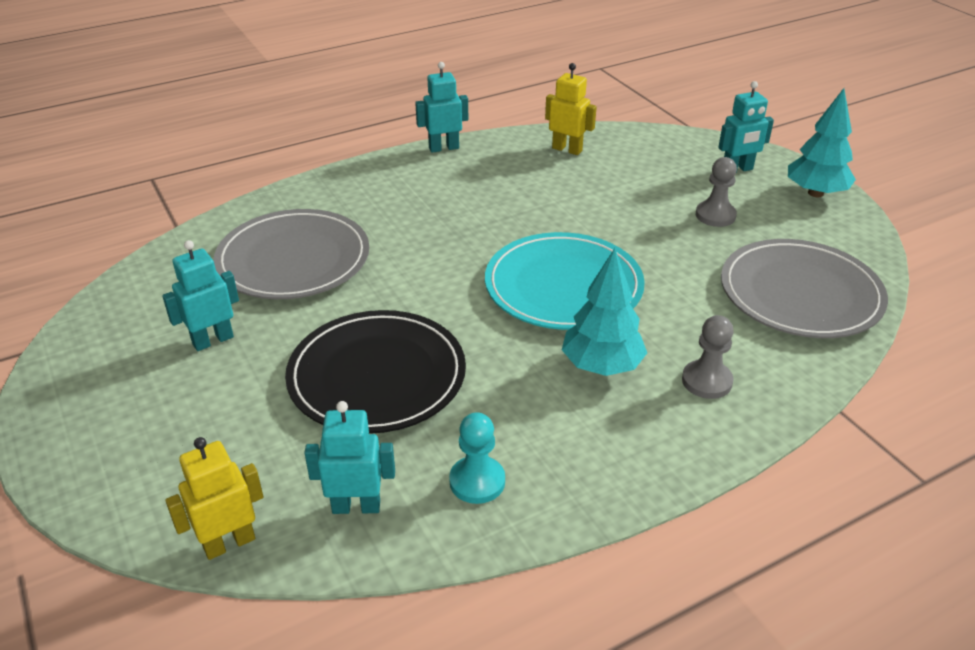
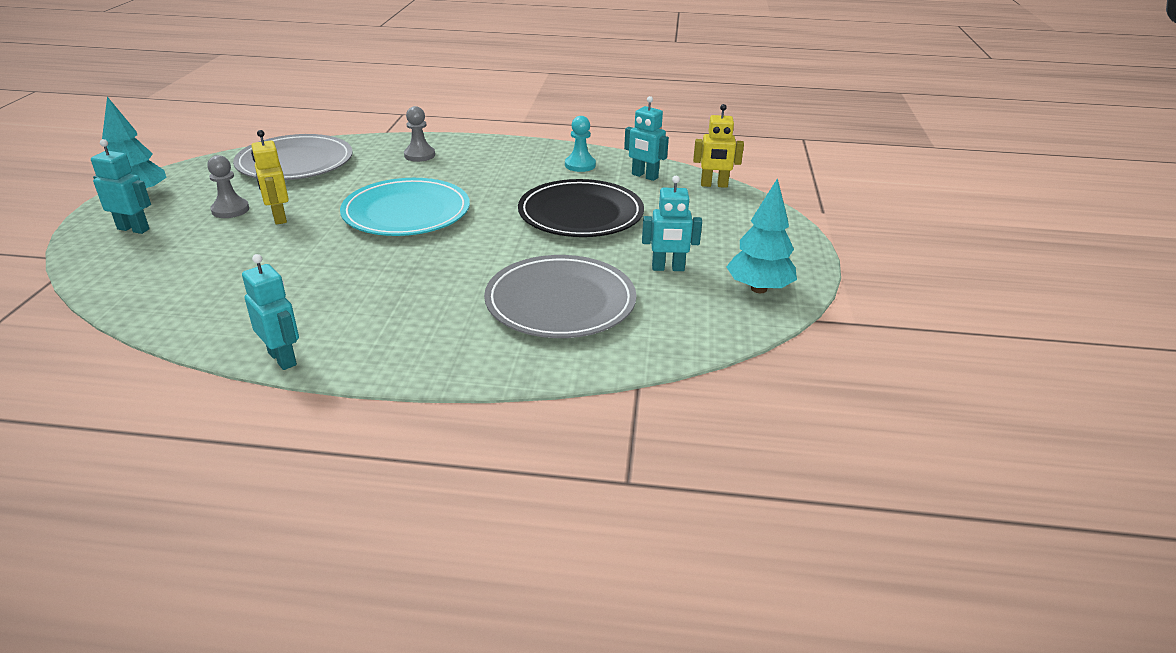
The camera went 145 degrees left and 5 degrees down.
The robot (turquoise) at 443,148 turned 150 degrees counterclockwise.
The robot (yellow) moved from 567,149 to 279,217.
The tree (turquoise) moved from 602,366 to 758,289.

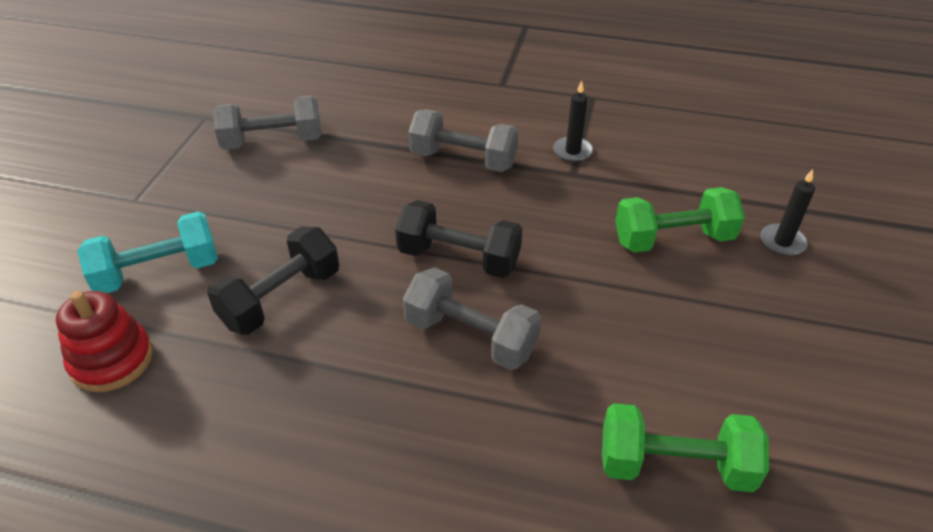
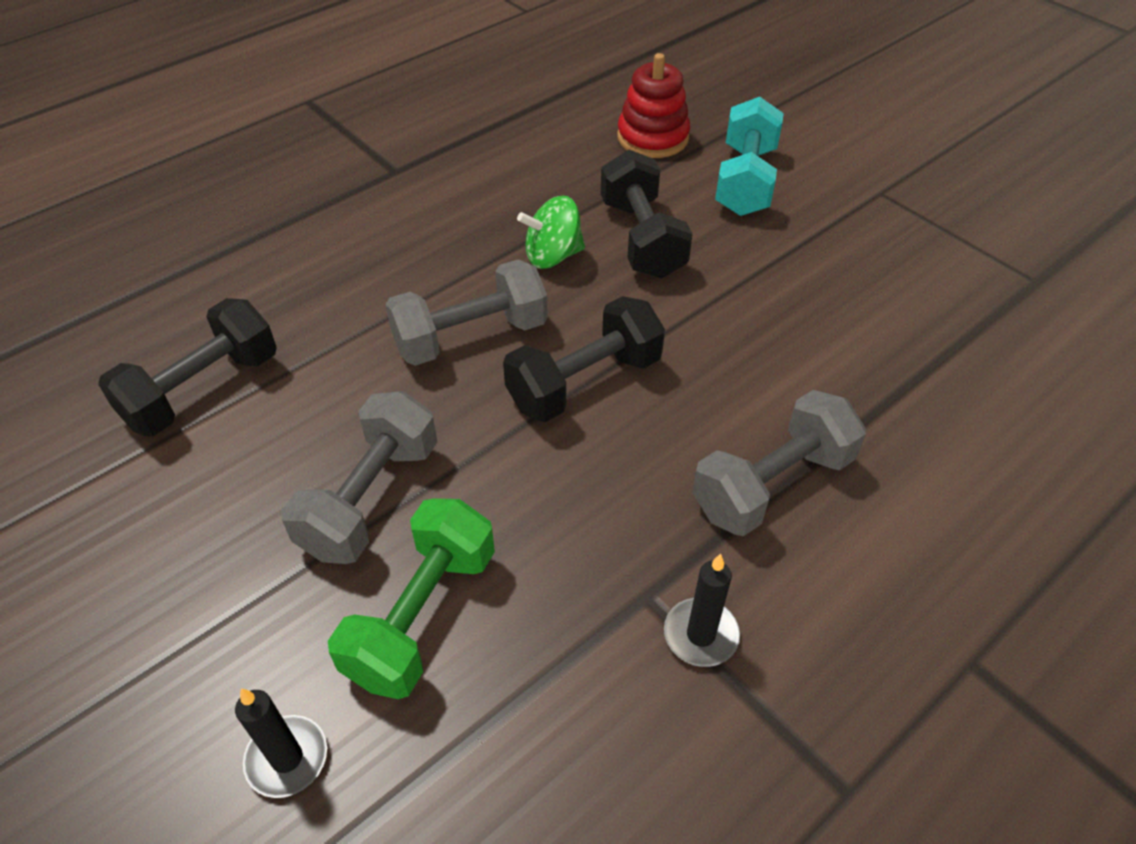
The camera went 125 degrees right and 5 degrees up.
The dumbbell (grey) moved from 273,142 to 370,498.
The dumbbell (green) at 674,465 became the dumbbell (black) at 202,390.
The spinning top (green) at 553,256 appeared.

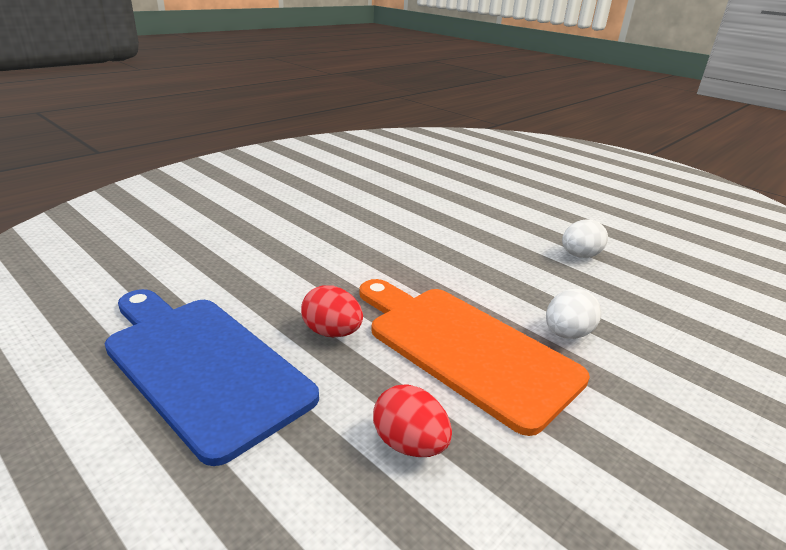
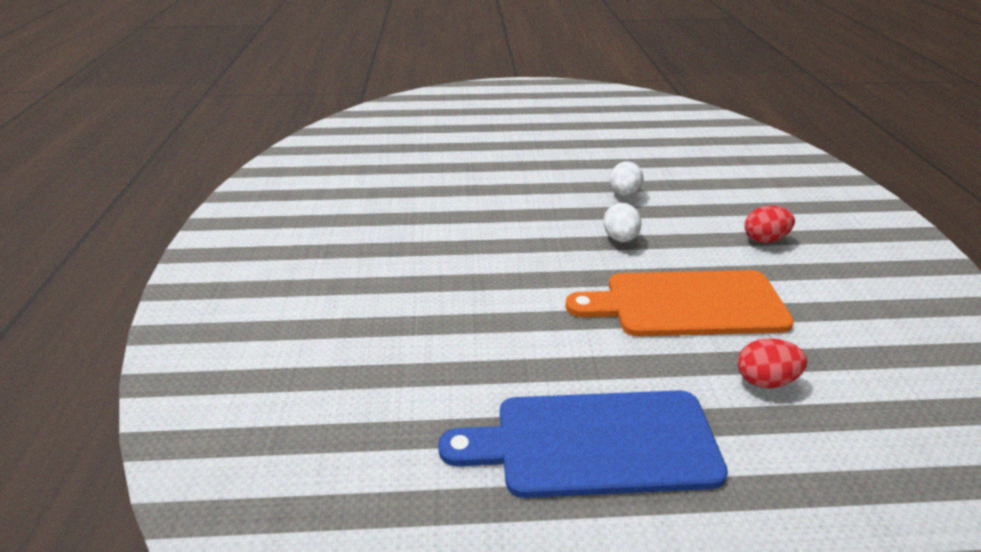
The camera went 45 degrees left and 5 degrees up.
The egg (red) moved from 332,332 to 764,239.
The egg (white) moved from 567,334 to 620,239.

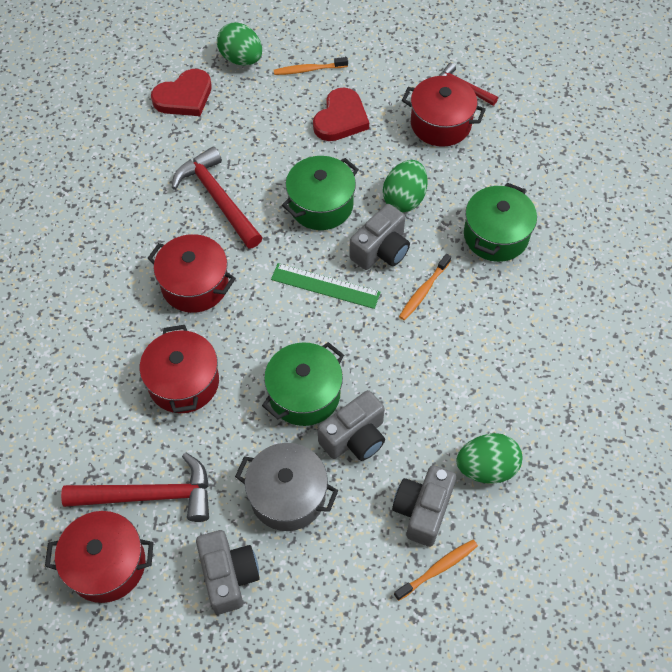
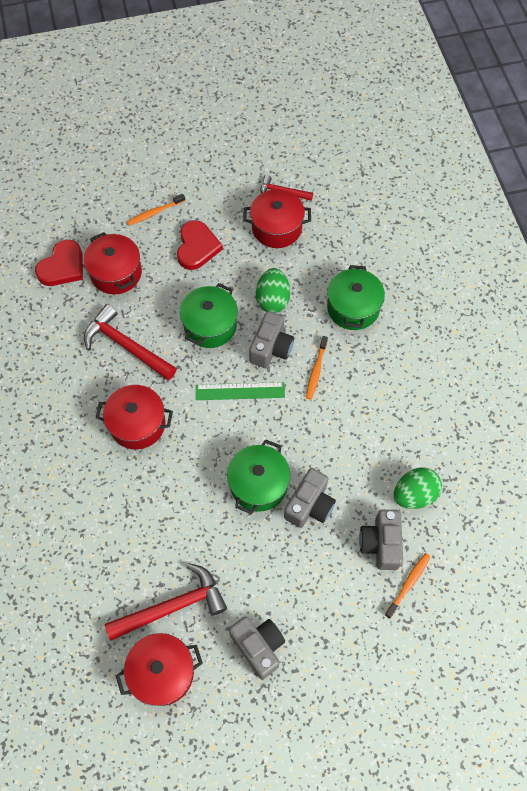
The camera went 20 degrees left and 5 degrees up.
The pot (red) moved from 183,382 to 116,273.
The egg (green) at 241,59 disappeared.
The pot (grey) at 288,495 disappeared.

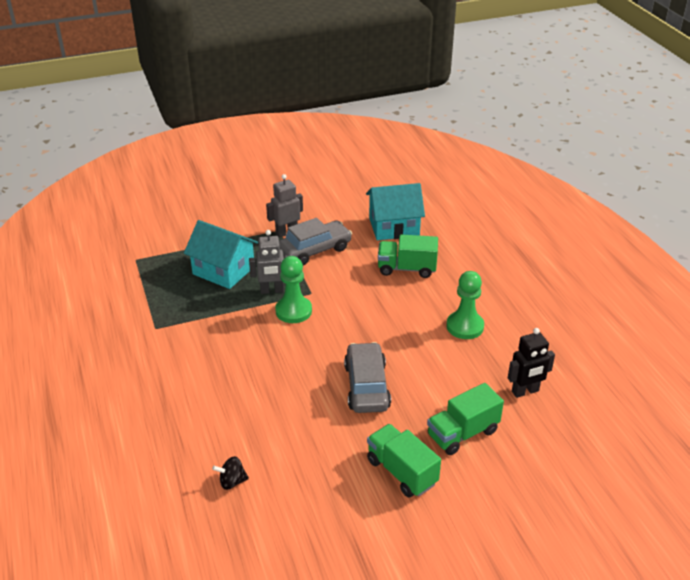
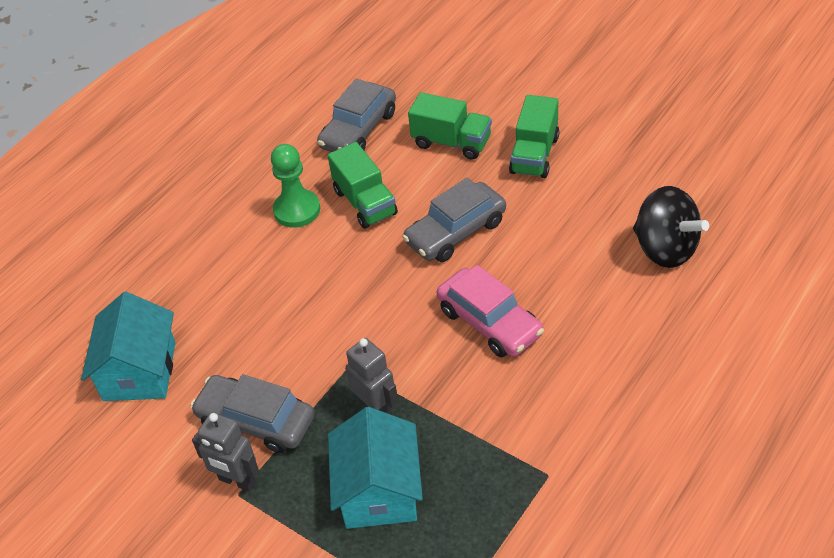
The camera went 120 degrees left and 10 degrees up.
The spinning top (black) at 232,481 changed to 2.15 times the size.
The pawn (green) at 293,311 disappeared.
The house (turquoise) at 394,227 turned 45 degrees clockwise.
The truck (green) moved from 406,269 to 365,203.
The robot (black) at 525,391 was replaced by the car (grey) at 359,130.
The car (pink) at 490,322 appeared.

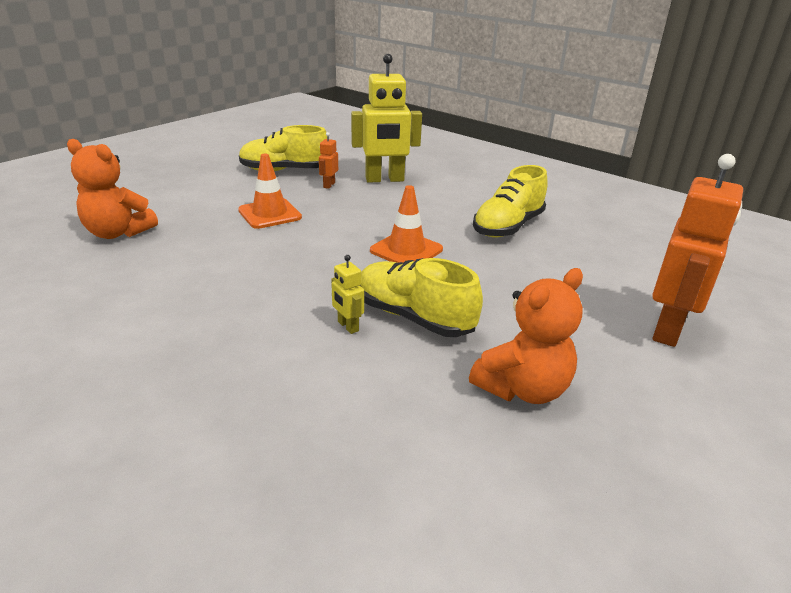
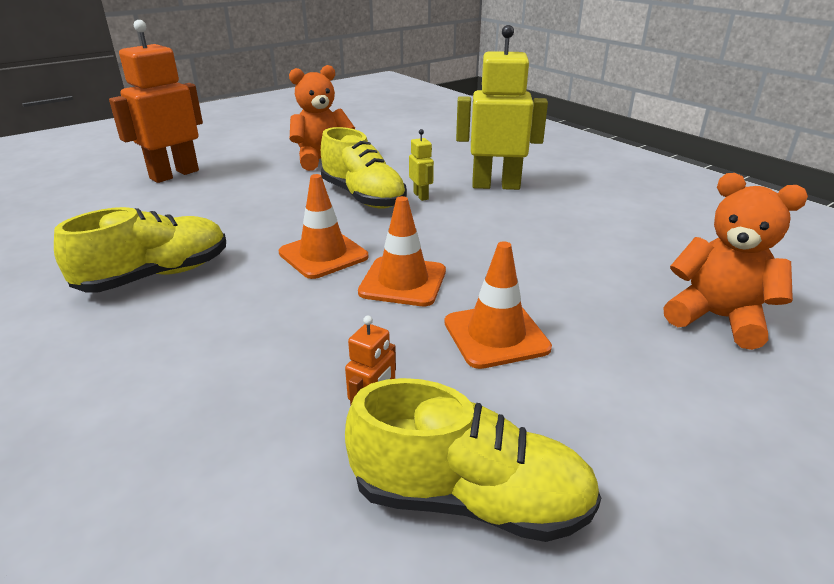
The camera went 165 degrees left and 0 degrees up.
The robot (yellow) moved from 384,180 to 495,185.
The traffic cone (orange) at 403,282 appeared.

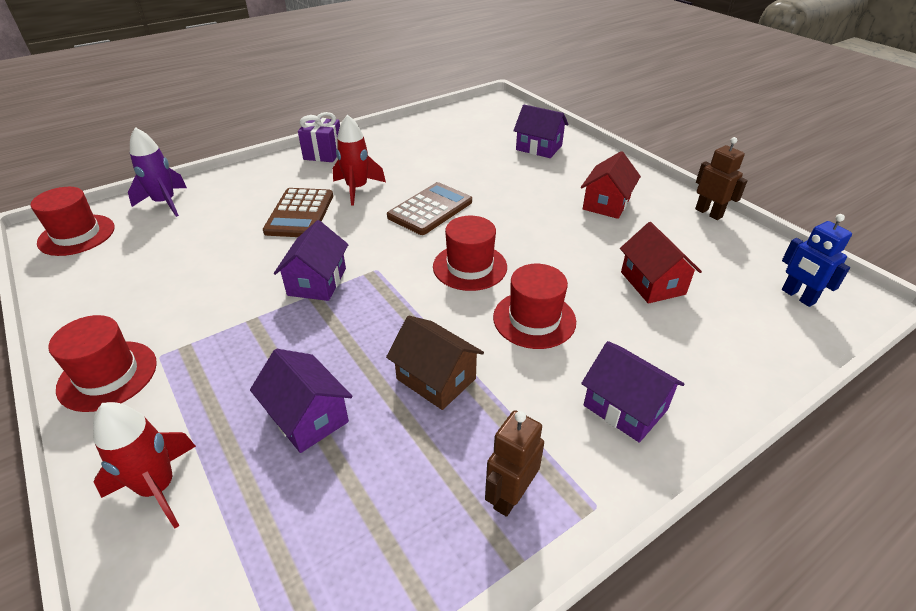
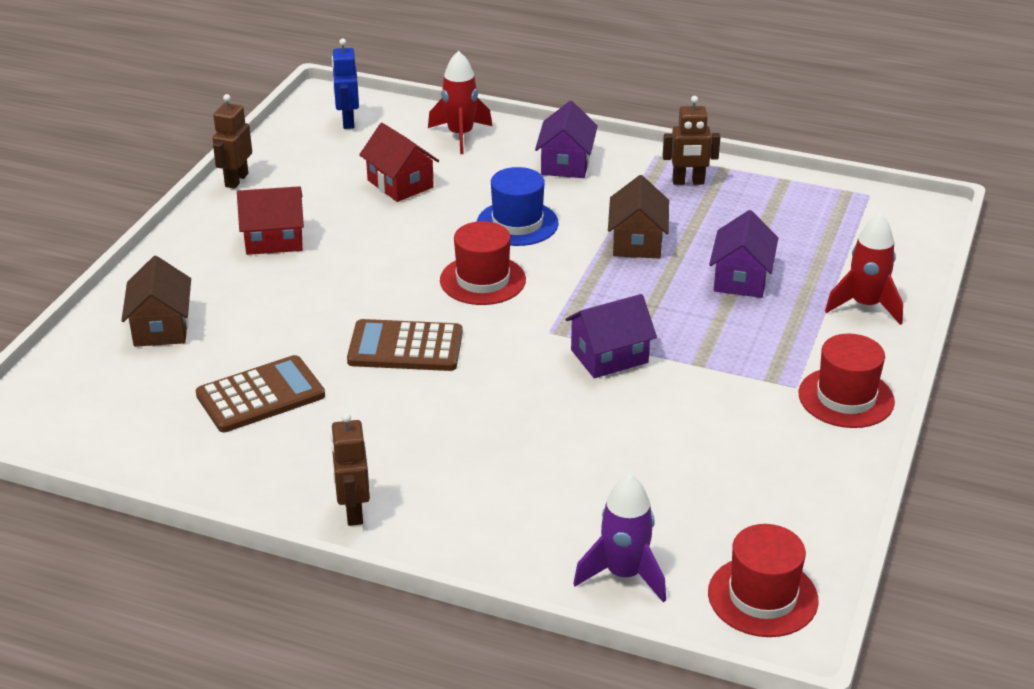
The camera went 125 degrees left and 5 degrees down.
The calculator (brown) moved from 300,214 to 260,395.
The gift (purple) at 323,153 was replaced by the robot (brown) at 353,511.
The rocket (red) moved from 357,189 to 460,135.
The hat (red) at 534,319 became the hat (blue) at 517,223.
The house (purple) at 539,147 became the house (brown) at 161,327.
The house (red) at 652,283 turned 75 degrees counterclockwise.
The robot (blue) at 798,296 turned 150 degrees clockwise.

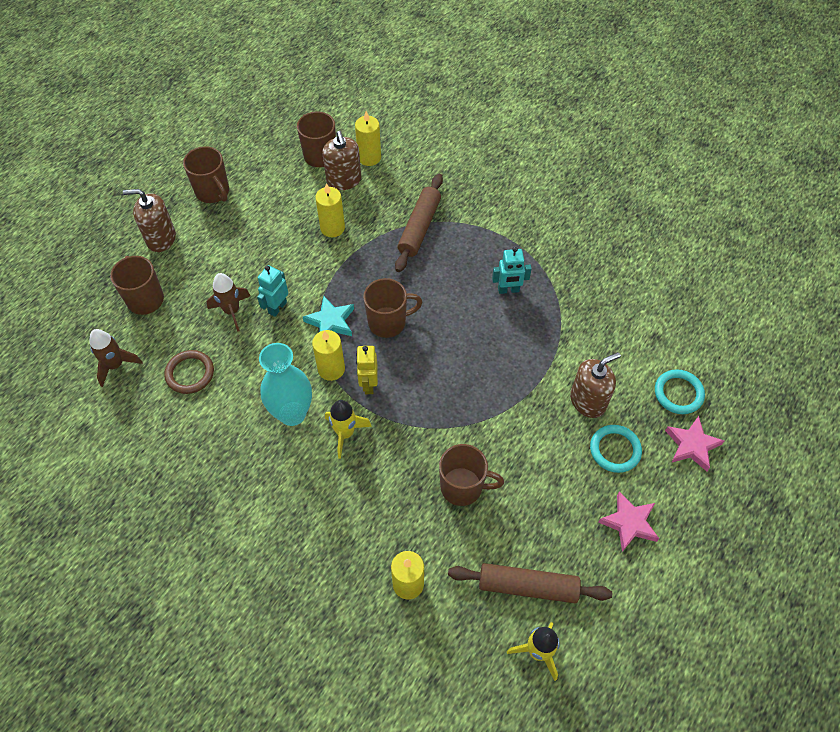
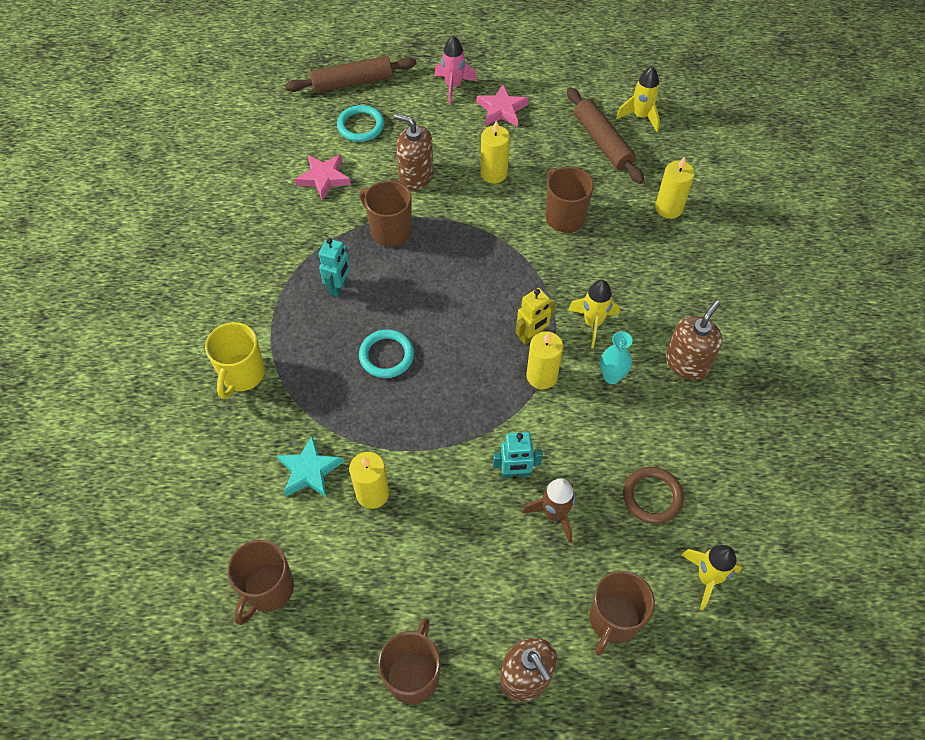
The camera went 125 degrees left and 0 degrees up.
The rocket (brown) at 116,365 became the rocket (yellow) at 707,578.
The vase (turquoise) at 292,413 changed to 0.57 times the size.
The star (turquoise) moved from 331,322 to 309,471.
The soap dispenser (brown) moved from 344,180 to 687,363.
The candle (yellow) moved from 369,157 to 493,173.
The mug (brown) moved from 388,322 to 390,231.
The rolling pin (brown) moved from 419,228 to 352,82.
The robot (turquoise) at 508,290 turned 60 degrees clockwise.
The ring (turquoise) moved from 615,450 to 386,355.
The star (pink) moved from 692,445 to 324,178.
The mug (yellow) at 242,374 appeared.
The rocket (pink) at 453,86 appeared.

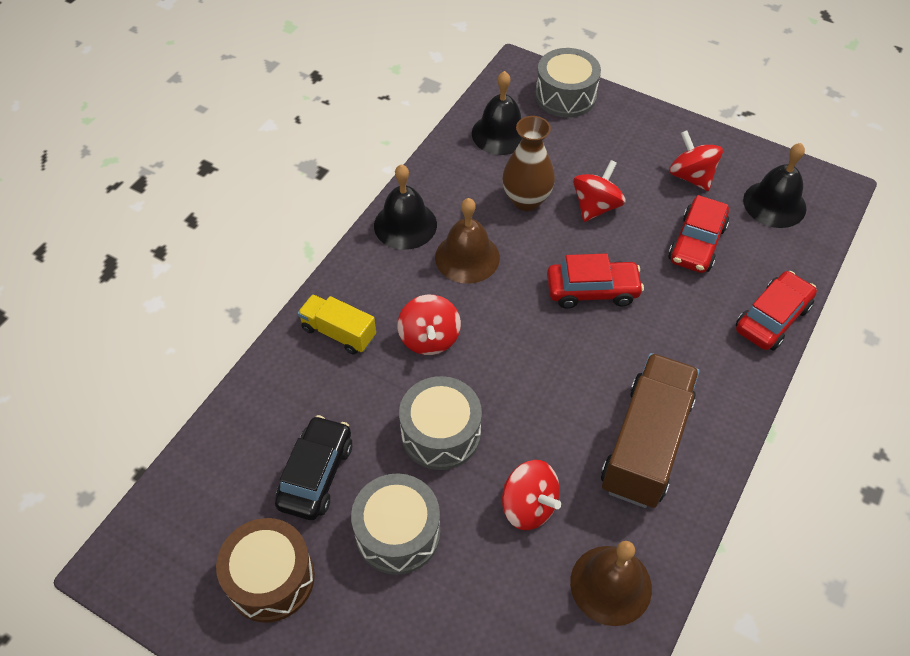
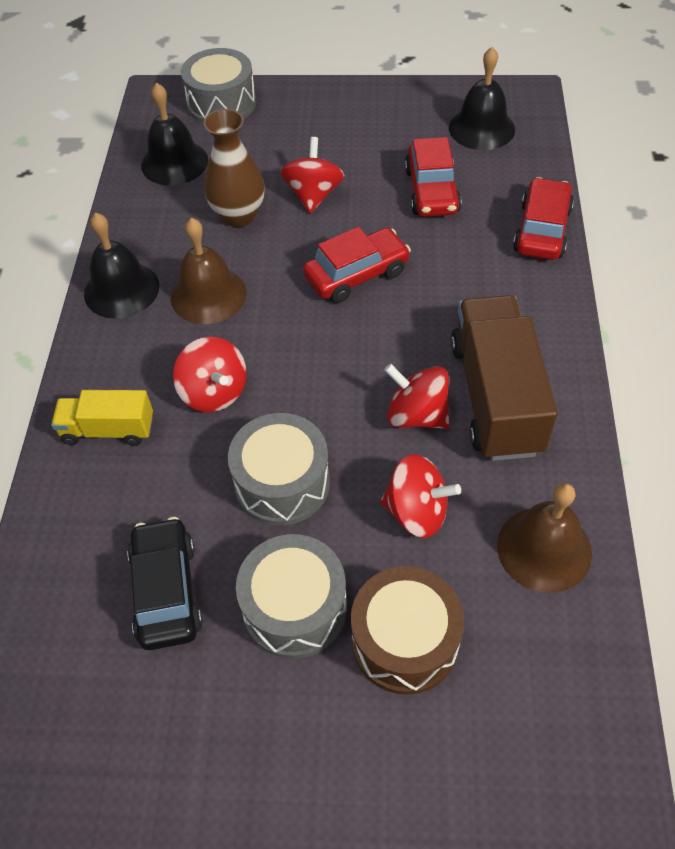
The camera went 25 degrees left and 0 degrees up.
The drum (brown) moved from 270,578 to 405,641.
The spinning top (red) moved from 691,176 to 416,415.

